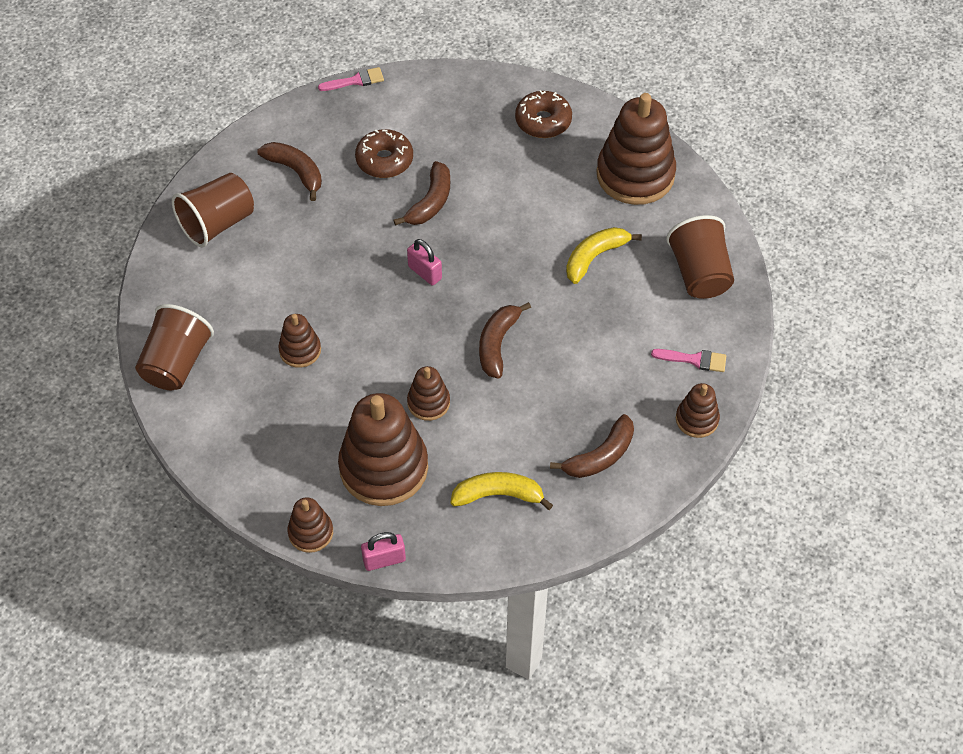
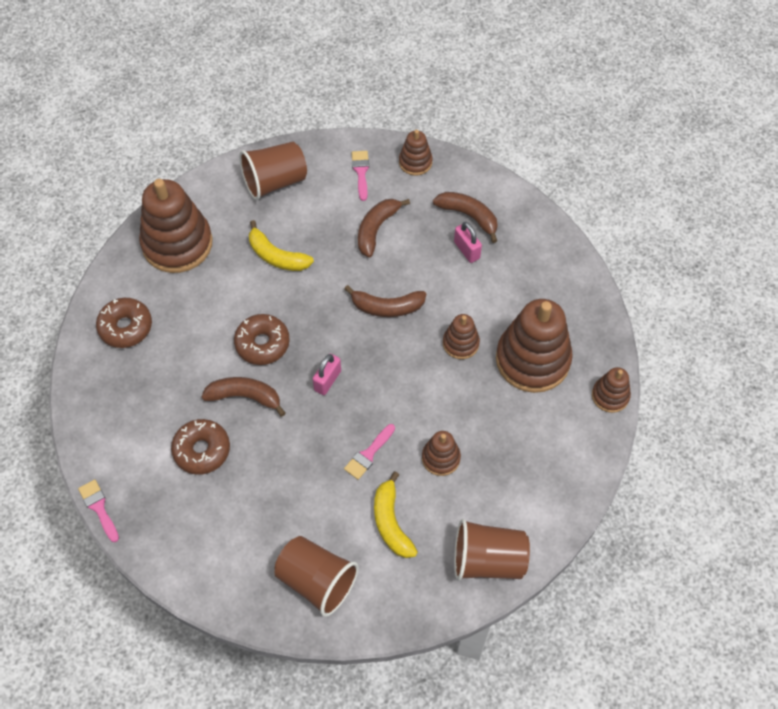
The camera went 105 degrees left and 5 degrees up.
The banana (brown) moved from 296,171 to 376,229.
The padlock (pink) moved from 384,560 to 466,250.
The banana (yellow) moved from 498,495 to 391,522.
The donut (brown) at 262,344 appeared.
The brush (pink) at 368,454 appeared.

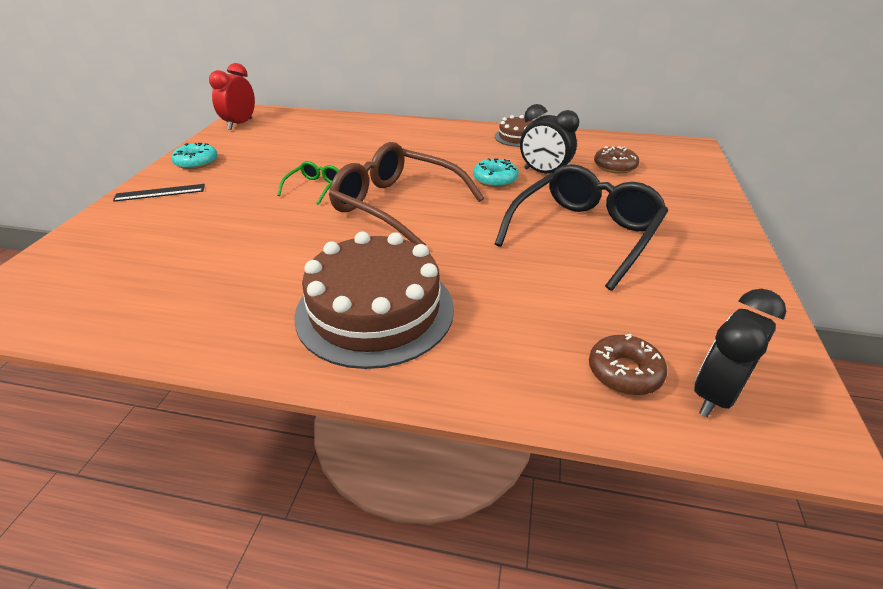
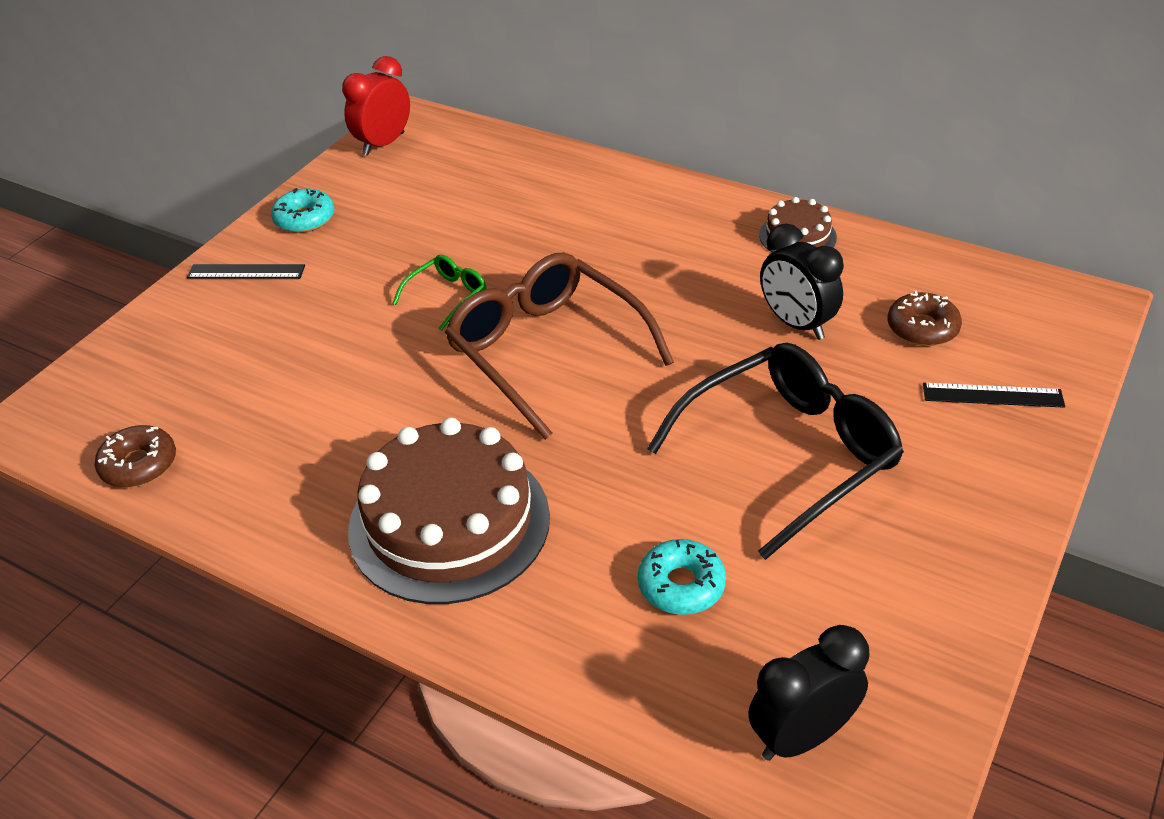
The camera went 20 degrees right and 5 degrees up.
The donut (turquoise) moved from 495,179 to 681,585.
The donut (brown) moved from 624,372 to 139,465.
The ruler (black) at 992,395 appeared.

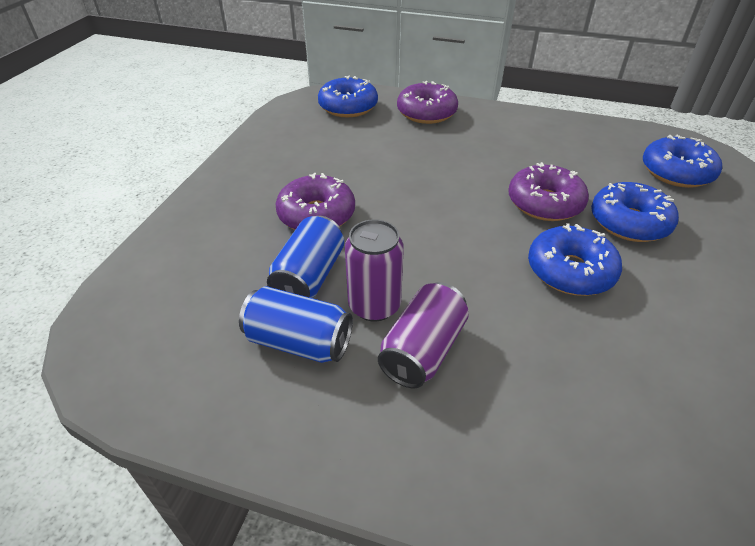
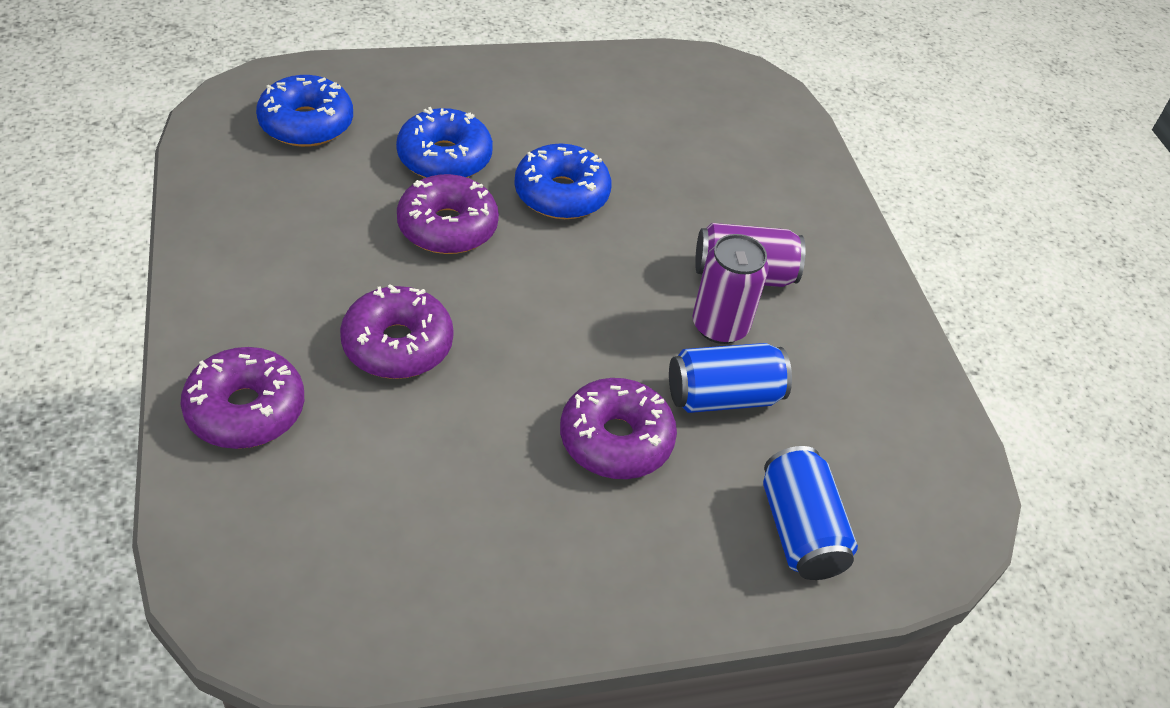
The camera went 125 degrees left and 5 degrees up.
The can (blue) moved from 299,342 to 800,530.
The donut (blue) at 348,107 disappeared.
The donut (purple) at 397,345 appeared.

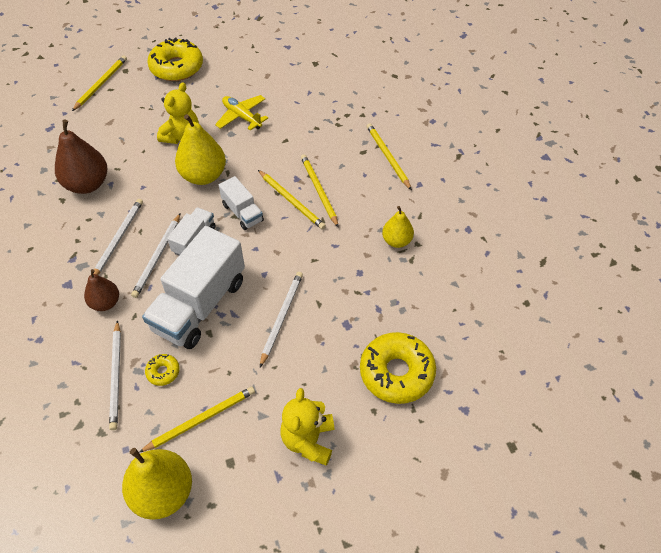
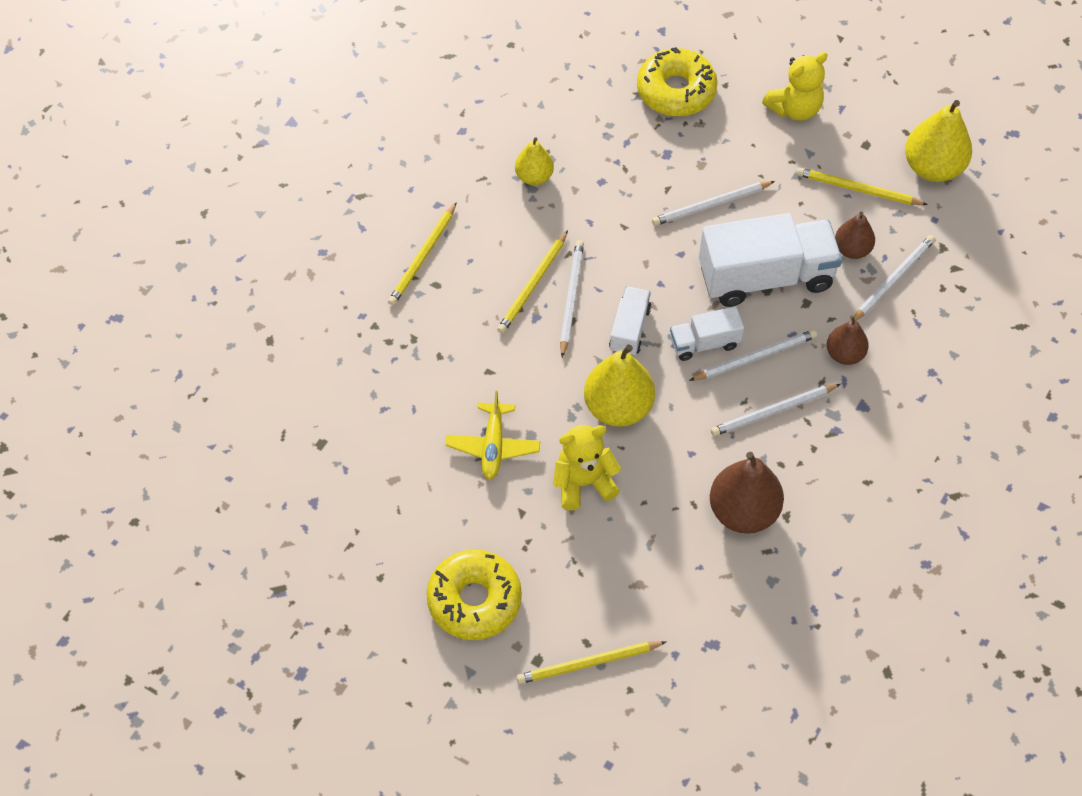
The camera went 130 degrees left and 5 degrees up.
The donut (yellow) at 163,372 was replaced by the pear (brown) at 852,249.
The pencil (yellow) at 291,201 became the pencil (white) at 571,298.

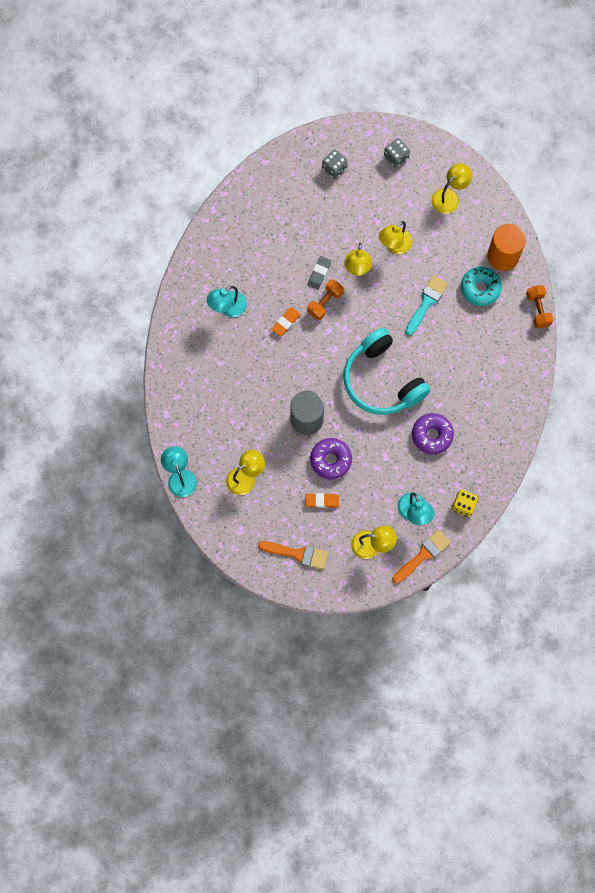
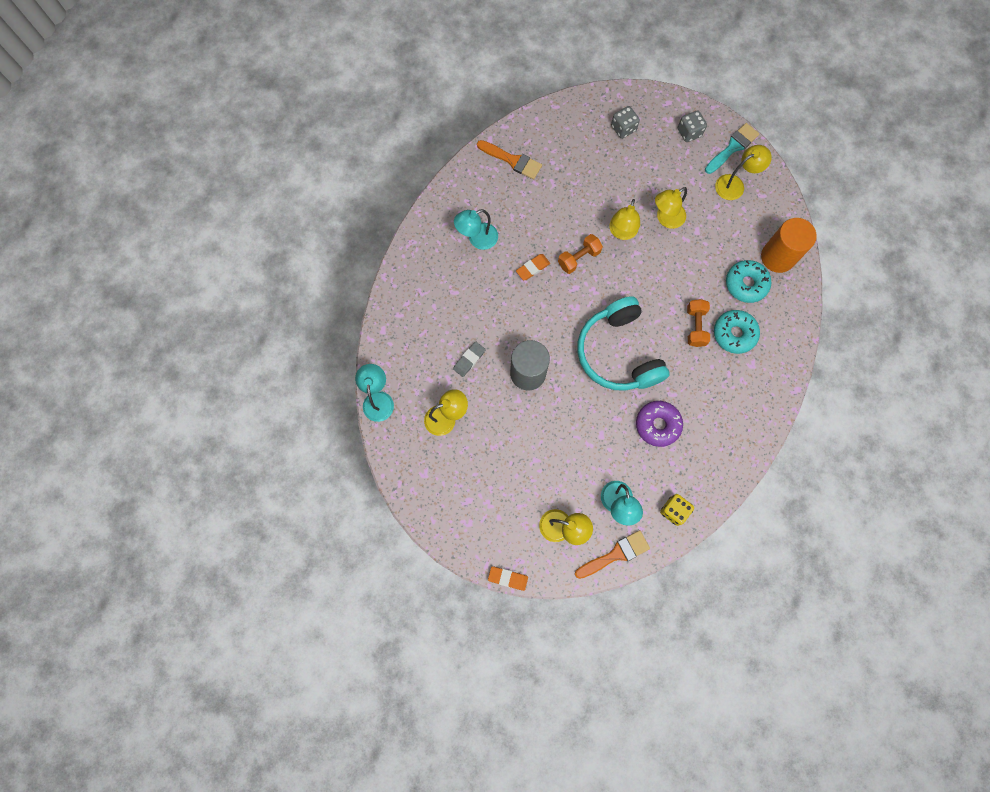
The camera went 15 degrees right and 0 degrees up.
The brush (orange) moved from 297,554 to 512,160.
The eraser (orange) moved from 322,501 to 508,578.
The eraser (grey) moved from 319,273 to 469,360.
The donut (purple) at 330,460 disappeared.
The brush (turquoise) moved from 426,302 to 733,147.
The dumbbell (orange) moved from 538,310 to 695,326.
The donut (turquoise) at 734,334 appeared.

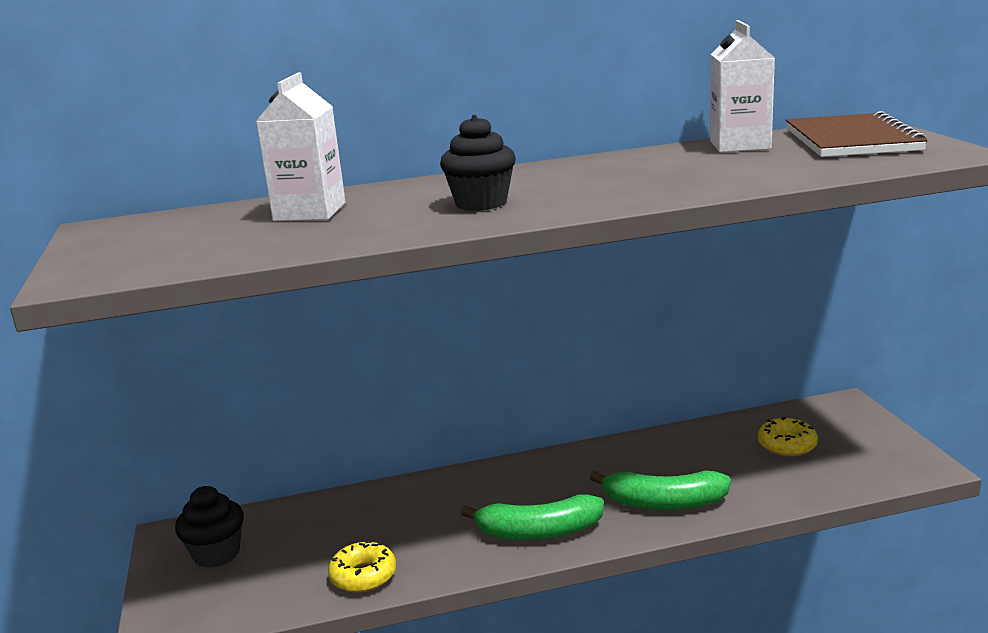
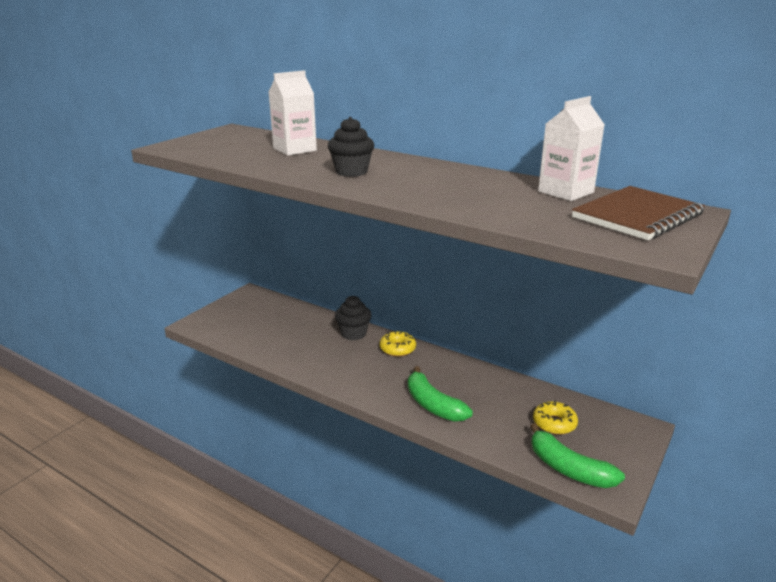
The camera went 45 degrees right and 5 degrees up.
The cupcake (black) moved from 216,554 to 353,334.
The donut (yellow) moved from 363,576 to 397,349.
The banana (green) moved from 538,532 to 568,468.

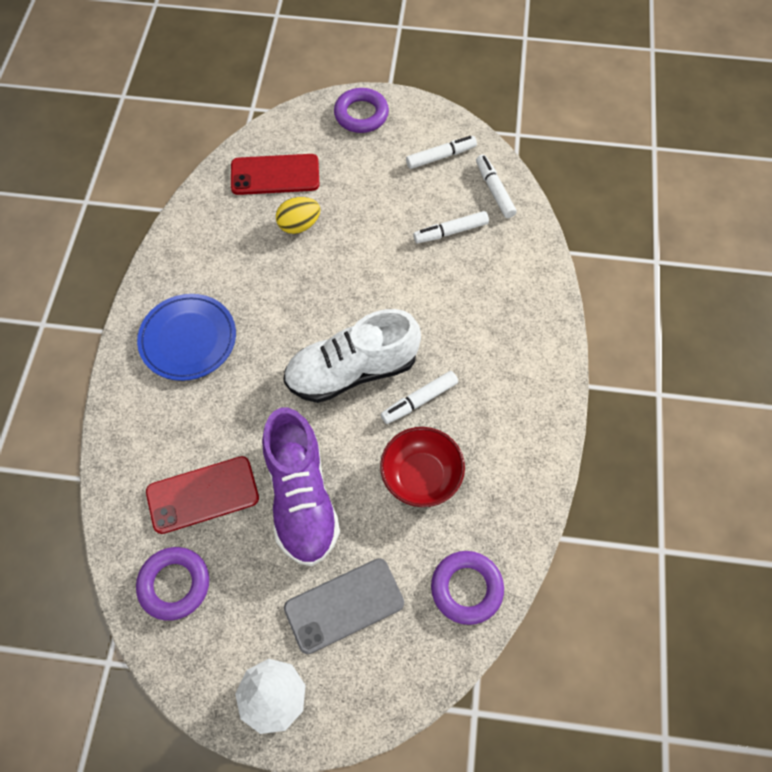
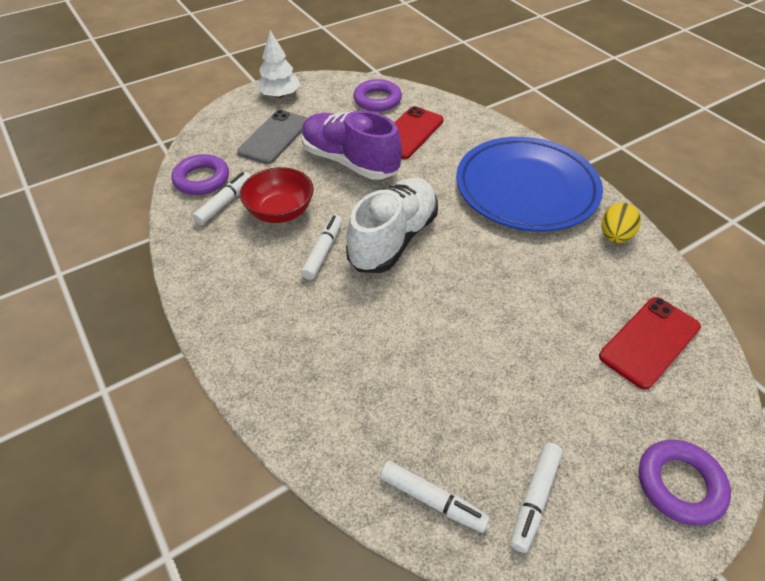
The camera went 140 degrees right and 15 degrees down.
The plate (blue) at 188,339 changed to 1.62 times the size.
The egg (yellow) moved from 299,225 to 614,236.
The marker (white) moved from 450,232 to 224,203.

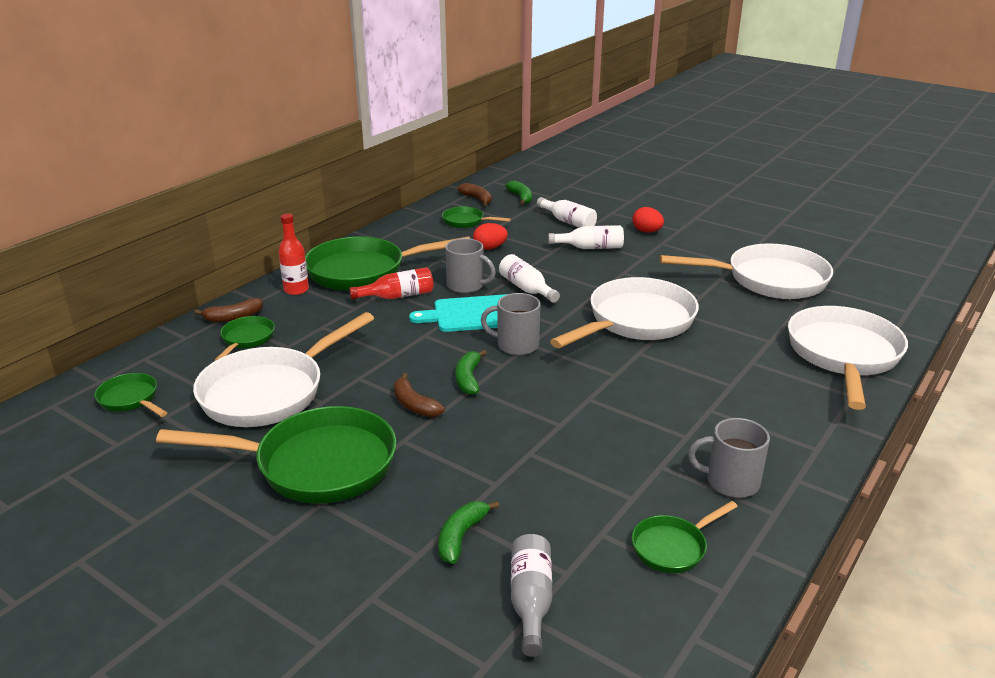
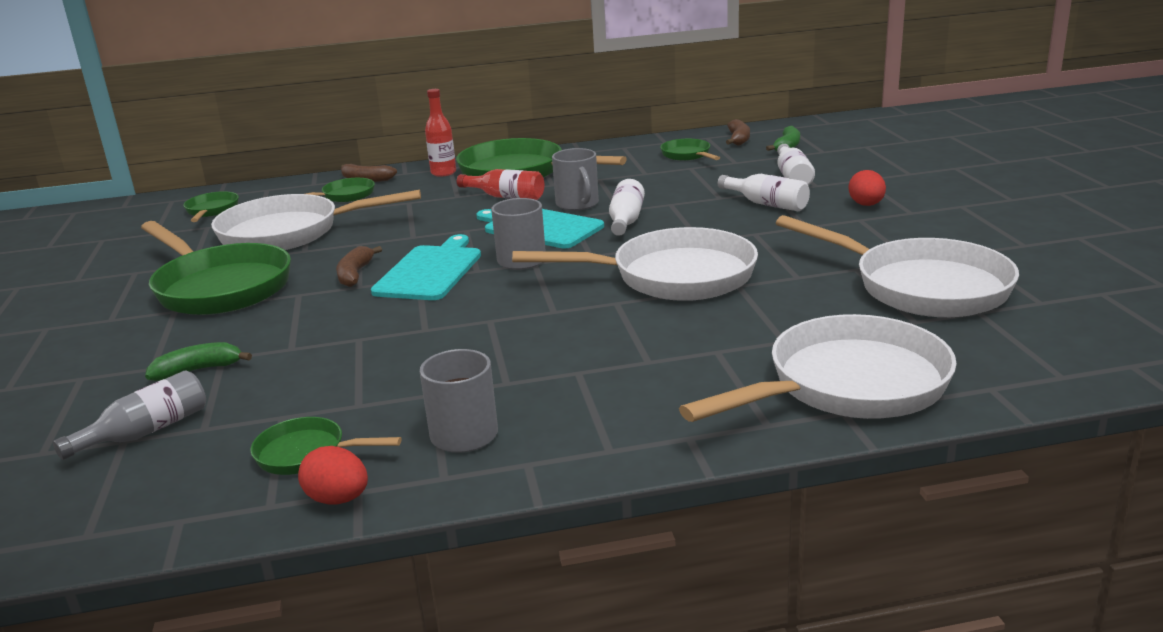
The camera went 45 degrees right and 5 degrees down.
The banana (green) at 468,379 was replaced by the cutting board (turquoise) at 430,271.
The egg (red) moved from 490,248 to 338,499.

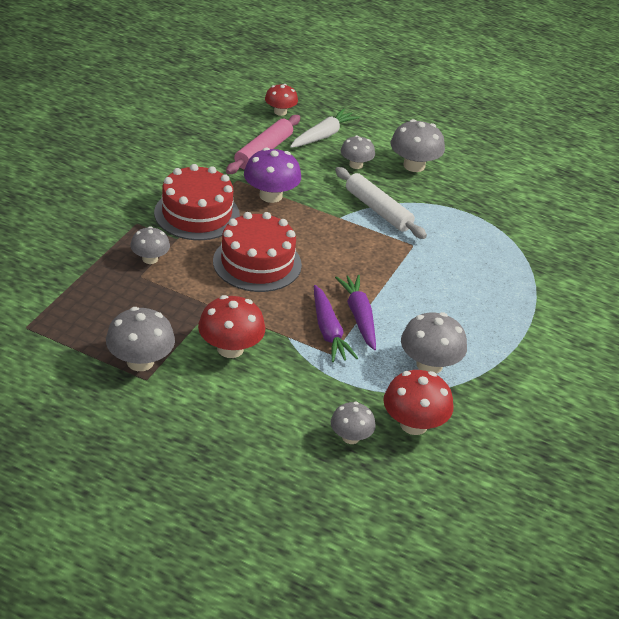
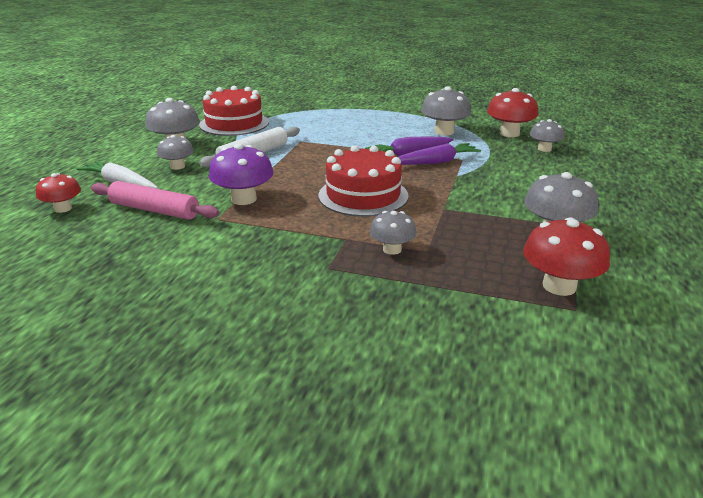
The camera went 95 degrees left and 10 degrees down.
The cake (red) moved from 197,214 to 234,123.
The mushroom (red) moved from 230,349 to 559,286.

